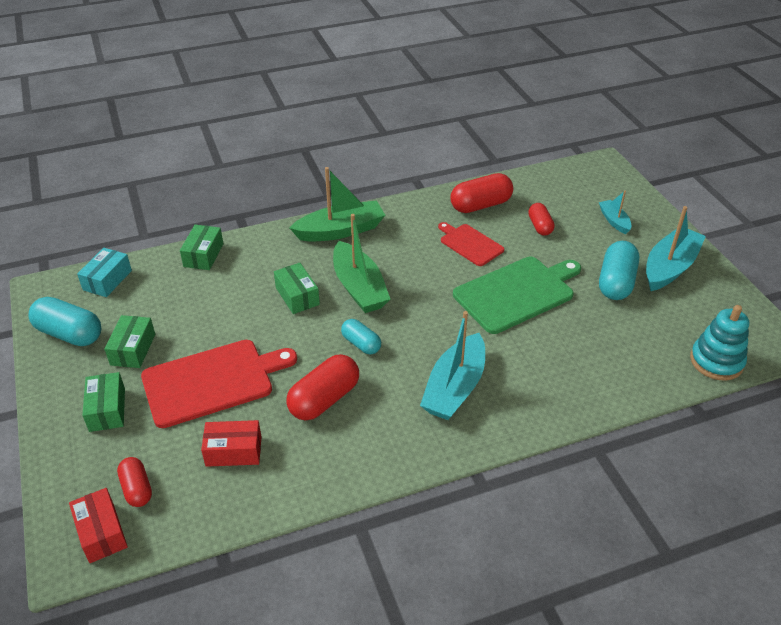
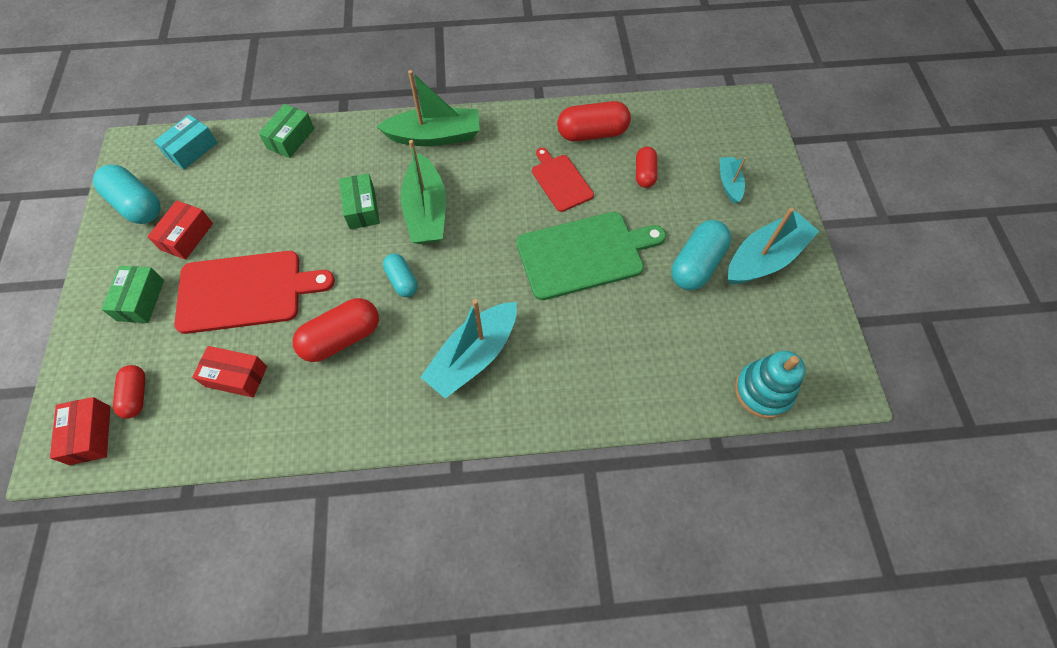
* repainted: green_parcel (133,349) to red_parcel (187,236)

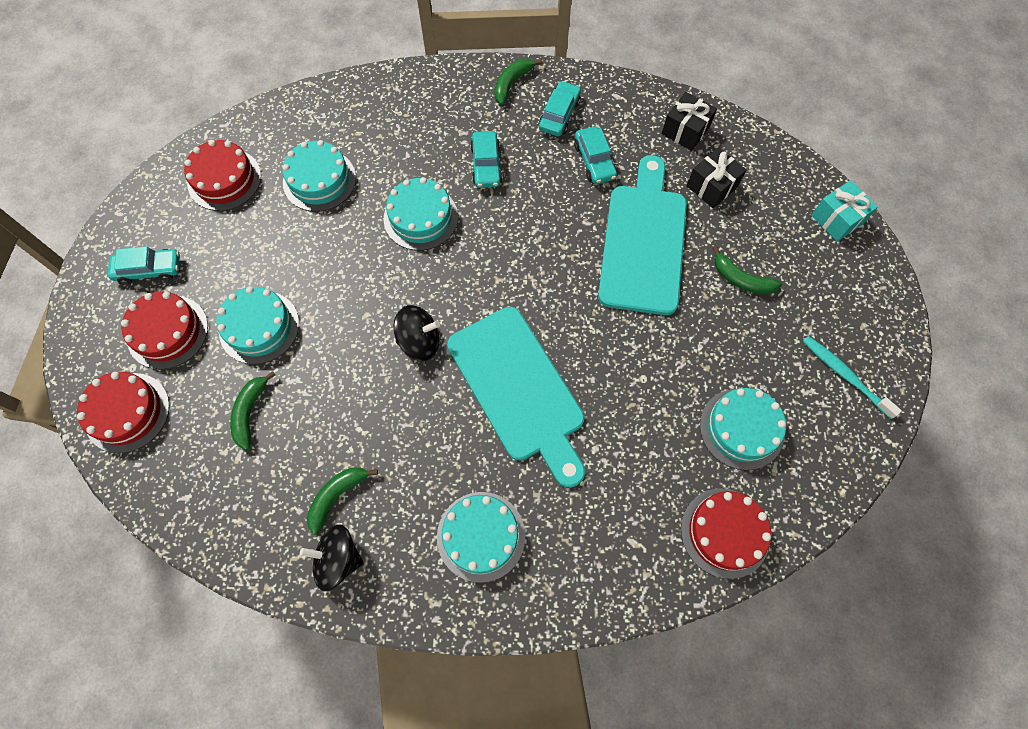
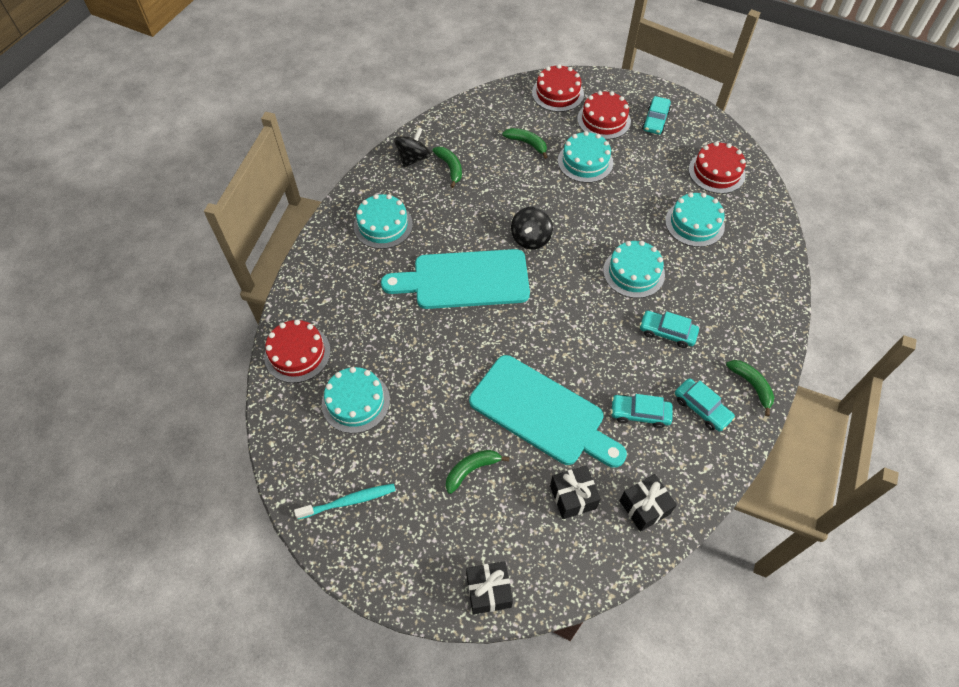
* repainted: teal_gift (837,219) to jet-black_gift (488,591)

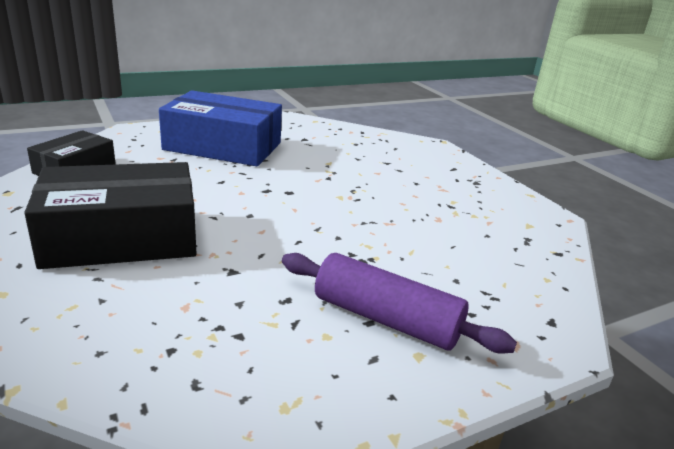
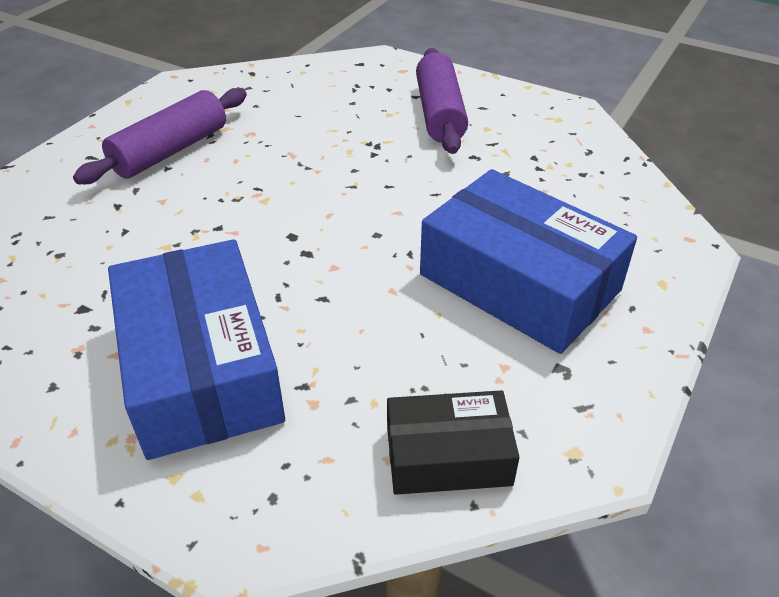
* repainted: jet-black_parcel (121,237) to cobalt_parcel (519,282)
* new: purple_dough_roller (170,151)

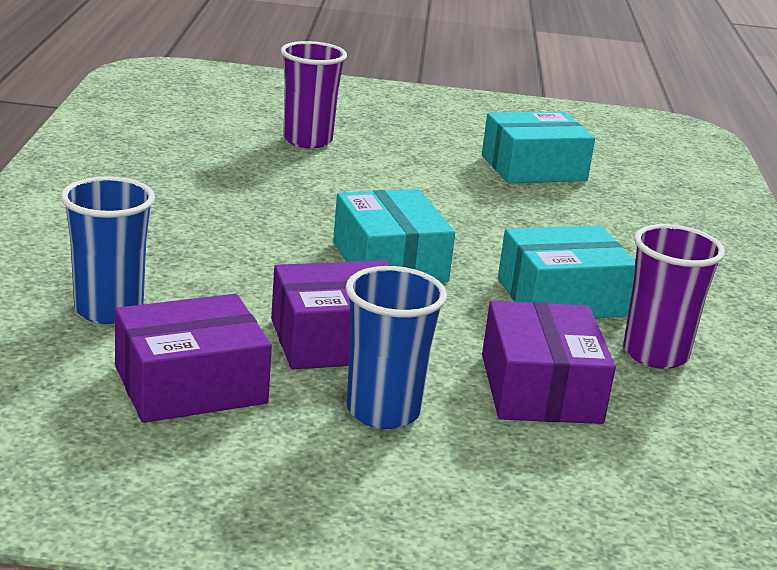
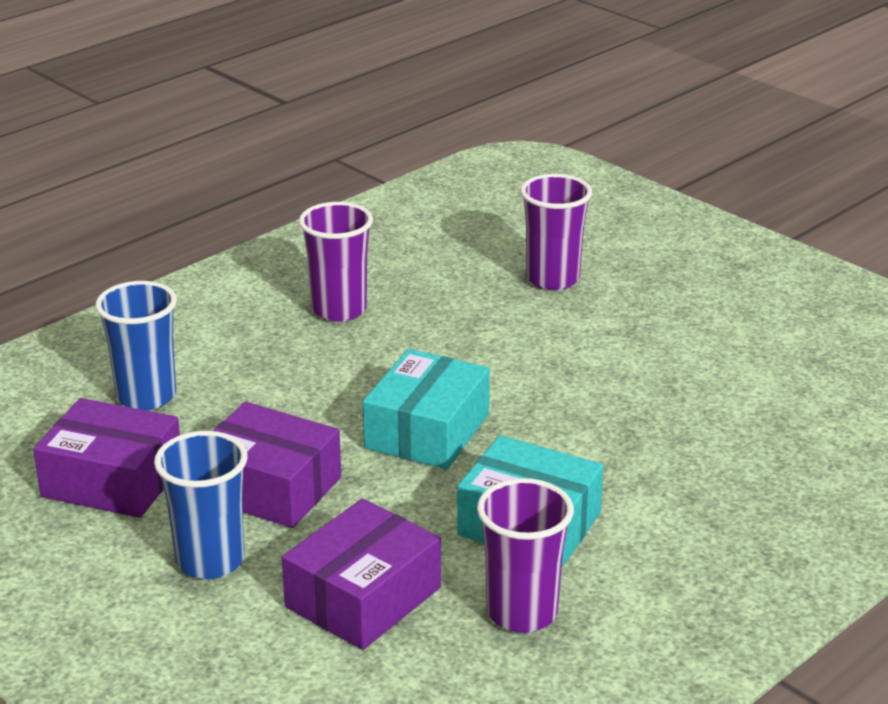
* gone: teal_parcel (533,168)
* new: purple_tumbler (339,309)

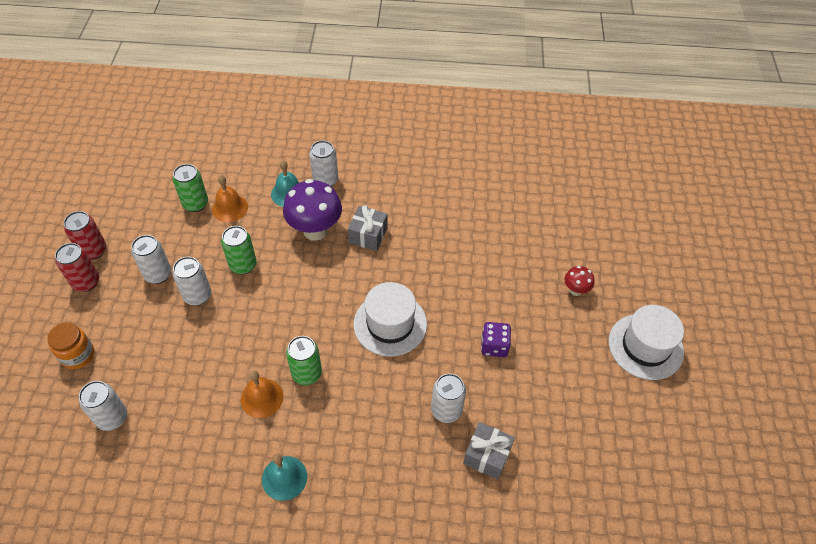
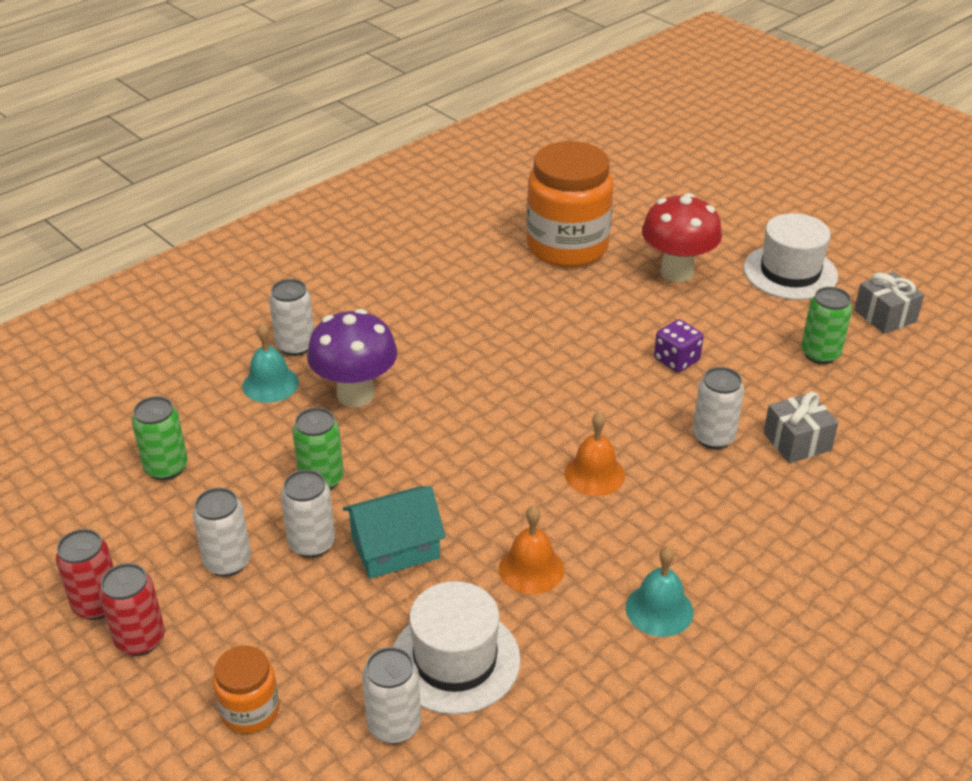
* shifted: orange_bell (230,208) to (594,474)
* shifted: gray_gift (368,235) to (885,316)
* scaled: red_toadstool (575,290) = (677,272) x2.03
* shifted: white_top_hat (390,324) to (455,660)
* shifted: green_soda_can (306,373) to (820,354)
* new: orange_preserve_jar (567,247)
* new: teal_house (395,547)

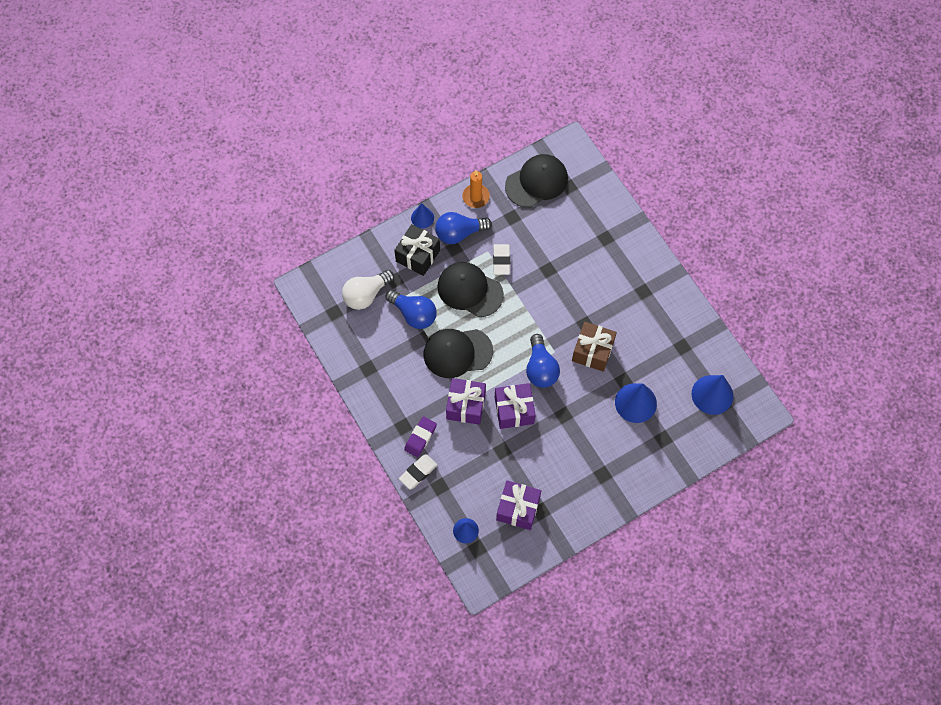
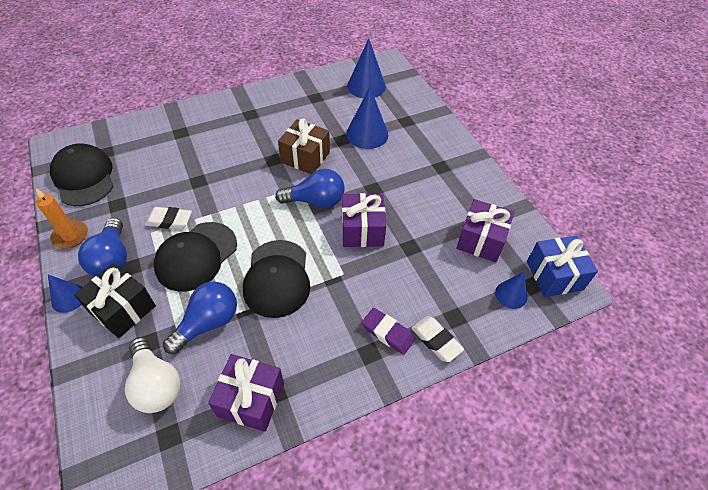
* shifted: purple_gift (466,405) to (251,400)
* new: cobalt_gift (554,275)

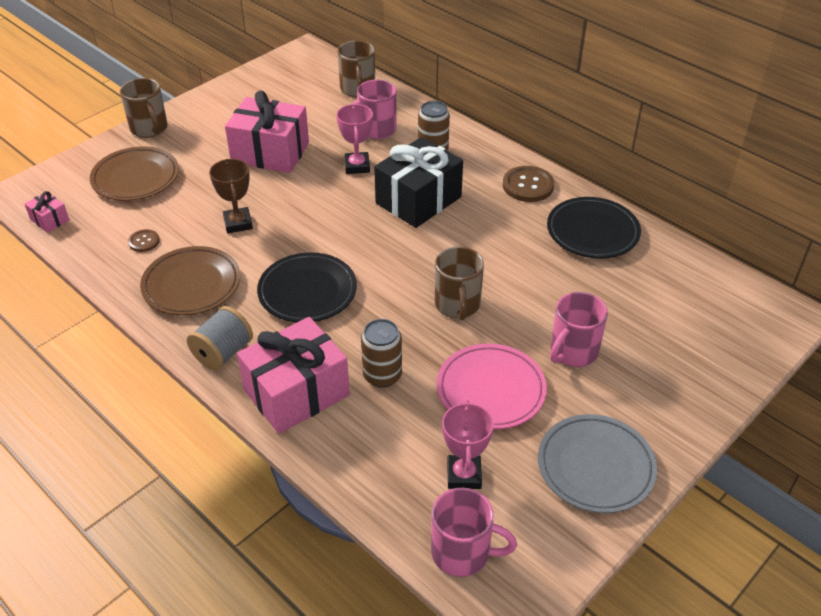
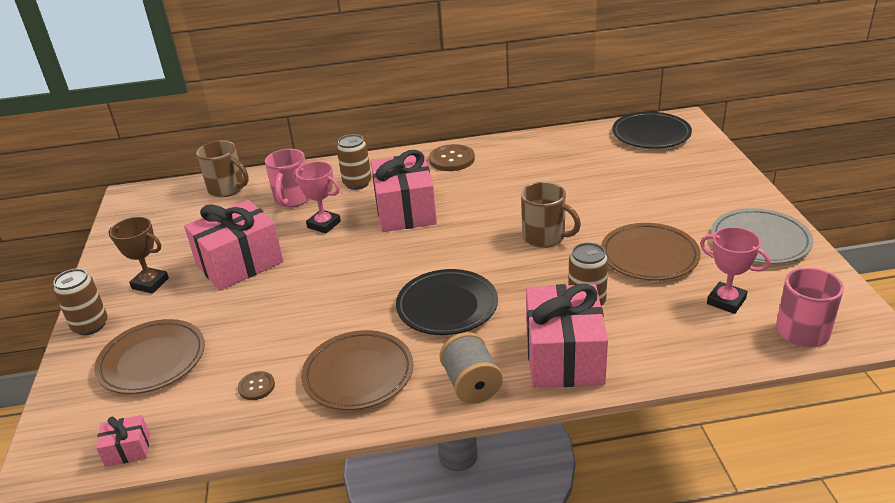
* swapped: dark_brown_mug (149,129) to dark_brown_soda_can (90,325)
* repainted: jet-black_gift (418,200) to rose-pink_gift (405,211)
* shifted: dark_brown_trophy (238,223) to (150,283)
* shifted: jet-black_plate (592,232) to (651,135)
* gone: rose-pink_mug (573,352)
* repainted: rose-pink_plate (490,390) to dark_brown_plate (649,256)

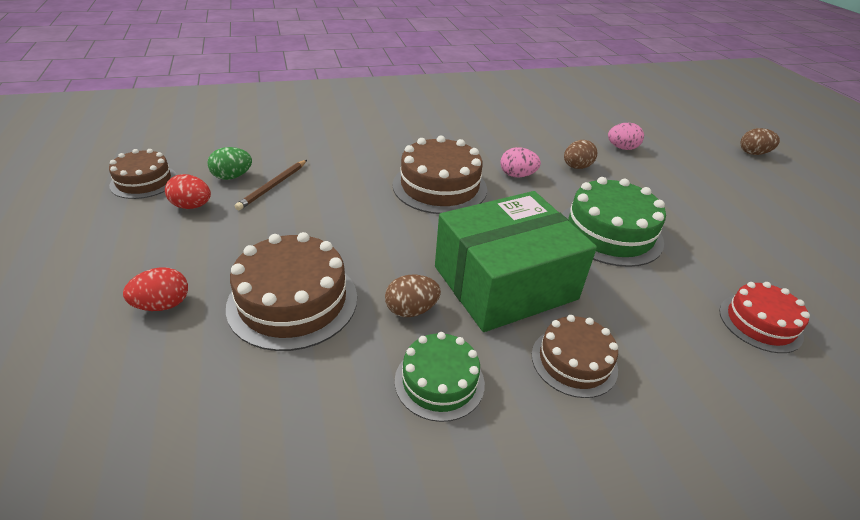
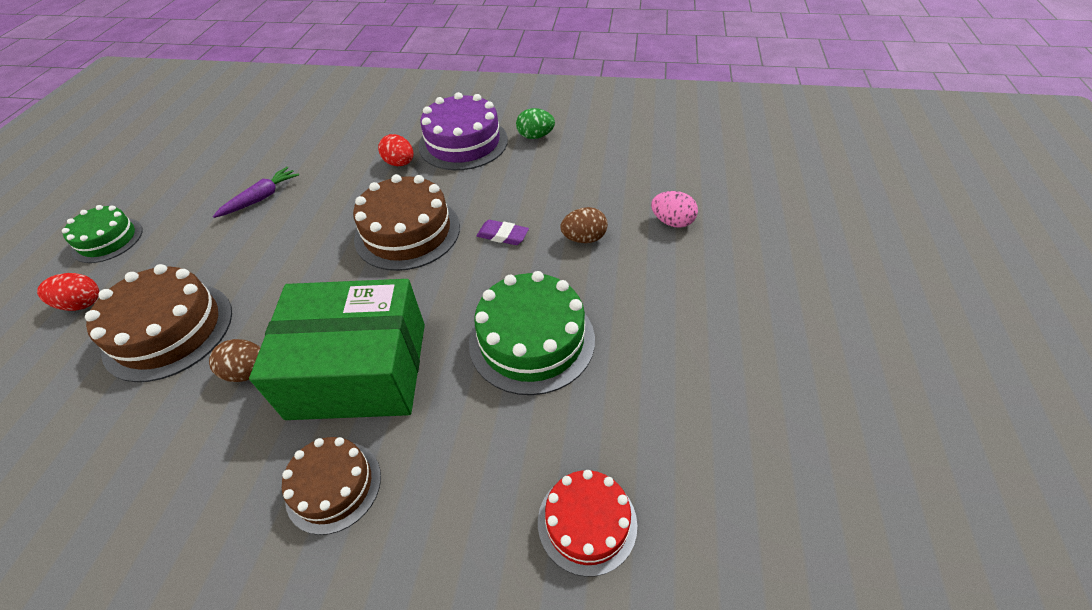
* gone: dark_brown_egg_shape (753,153)
* shifted: green_egg_shape (232,176) to (535,136)
* swapped: rose-pink_egg_shape (517,175) to purple_pencil_eraser (502,235)
* gone: dark_brown_gateau (144,181)
* swapped: dark_brown_pencil (273,186) to purple_toy_carrot (261,198)
* shifted: red_egg_shape (192,206) to (400,163)
* shifted: green_gateau (439,381) to (107,240)
* new: purple_gateau (463,143)

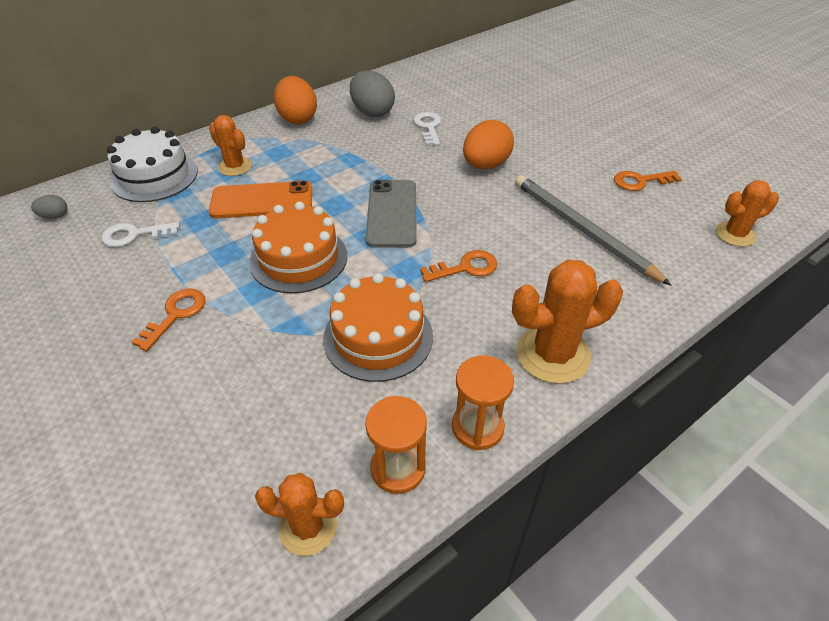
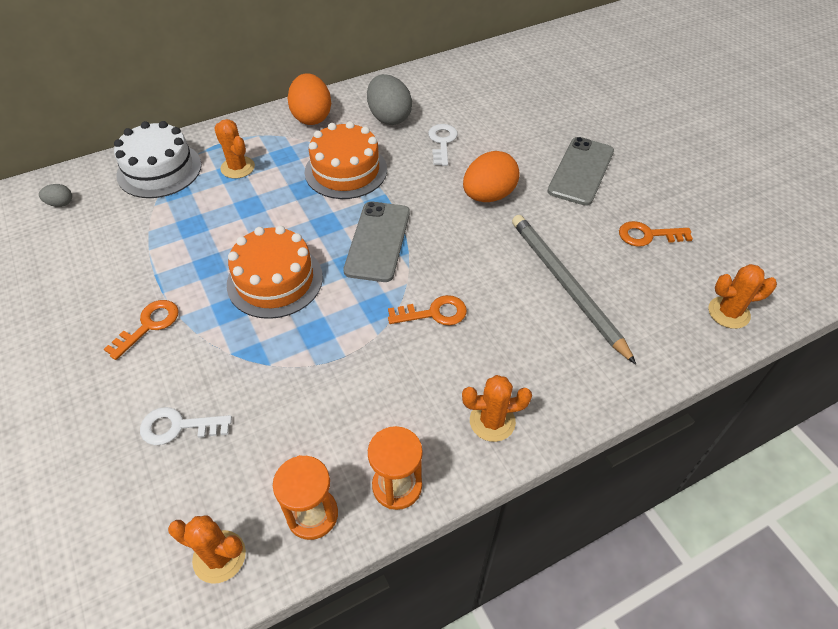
* gone: orange_smartphone (262,200)
* shifted: white_latchkey (134,235) to (178,427)
* scaled: orange_prickly_plant (552,354) = (492,421) x0.63
* shifted: orange_gateau (378,337) to (346,171)
* new: gray_smartphone (581,171)

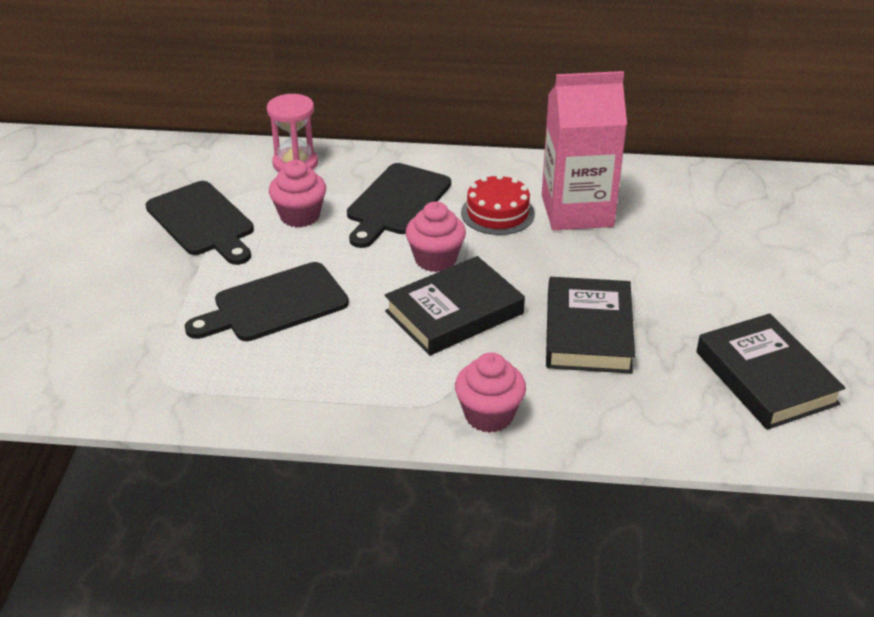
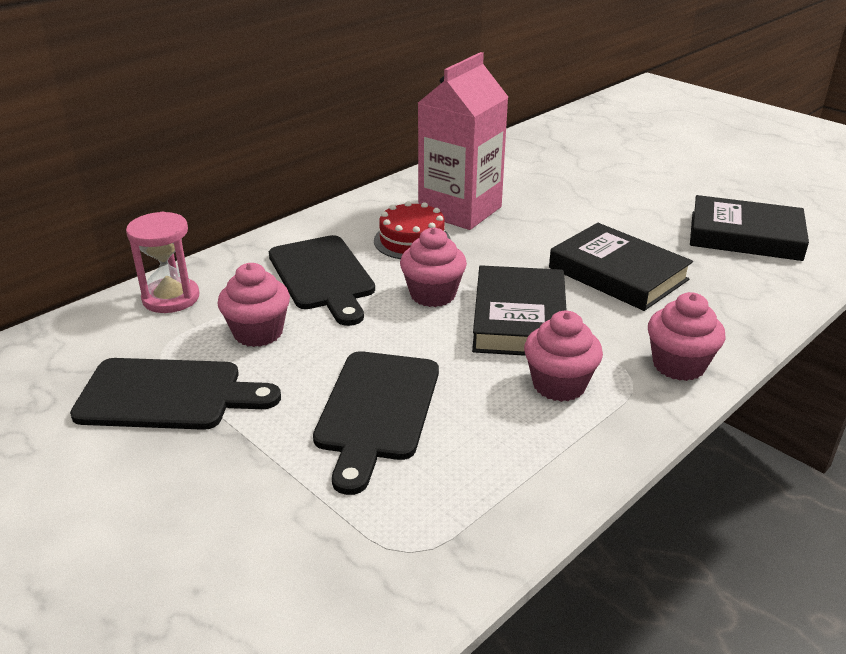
* new: rose-pink_muffin (559,385)

